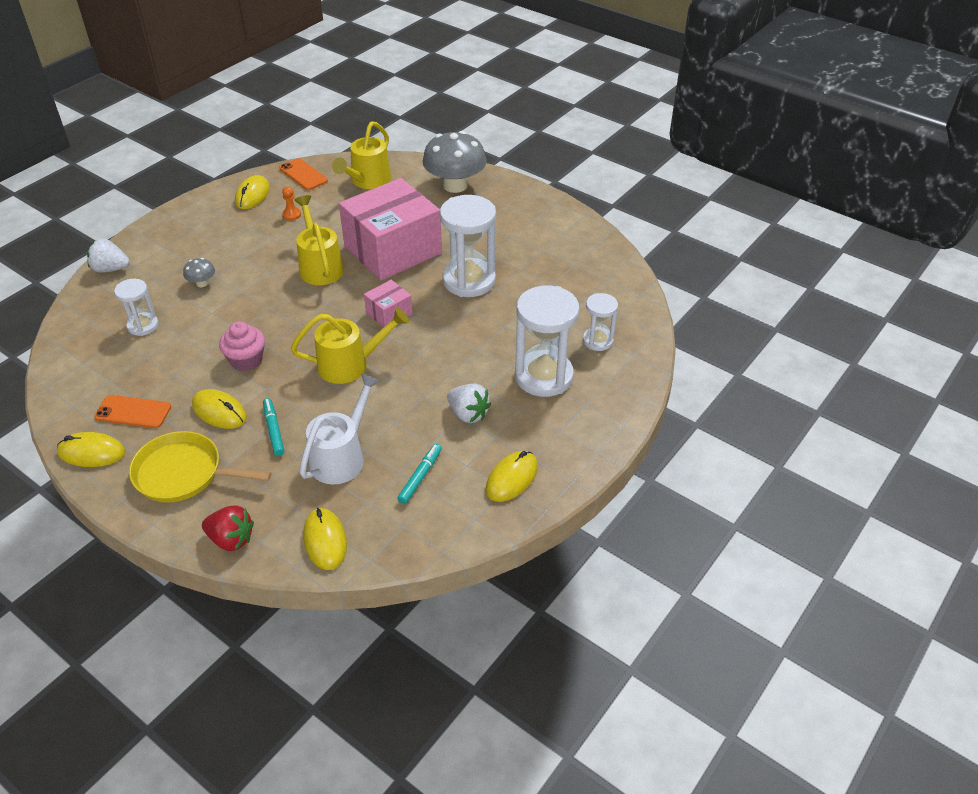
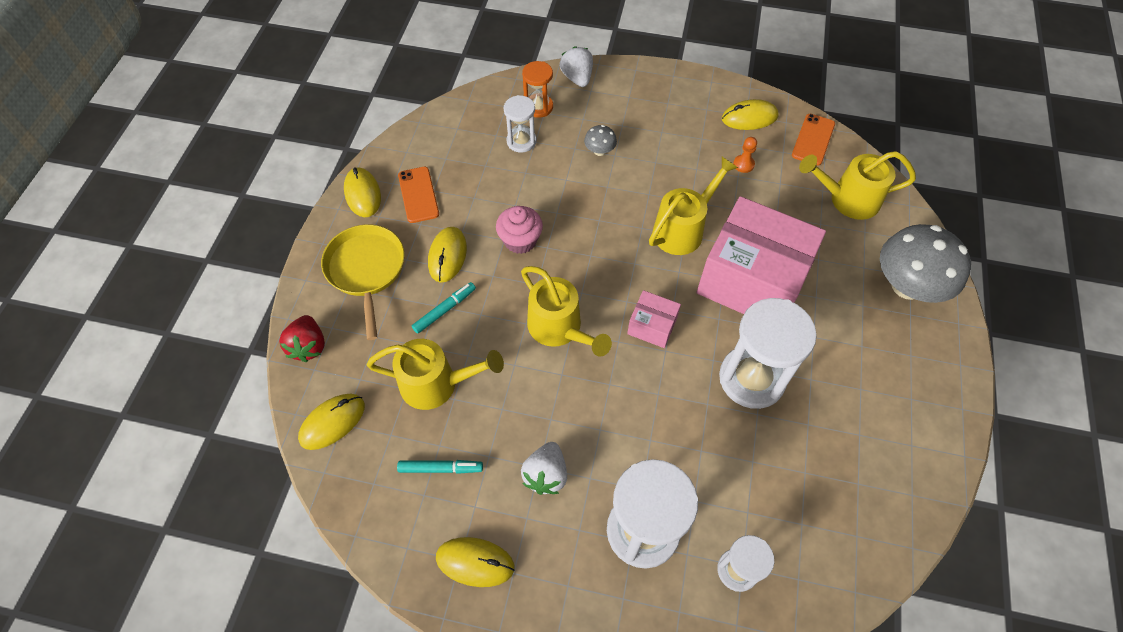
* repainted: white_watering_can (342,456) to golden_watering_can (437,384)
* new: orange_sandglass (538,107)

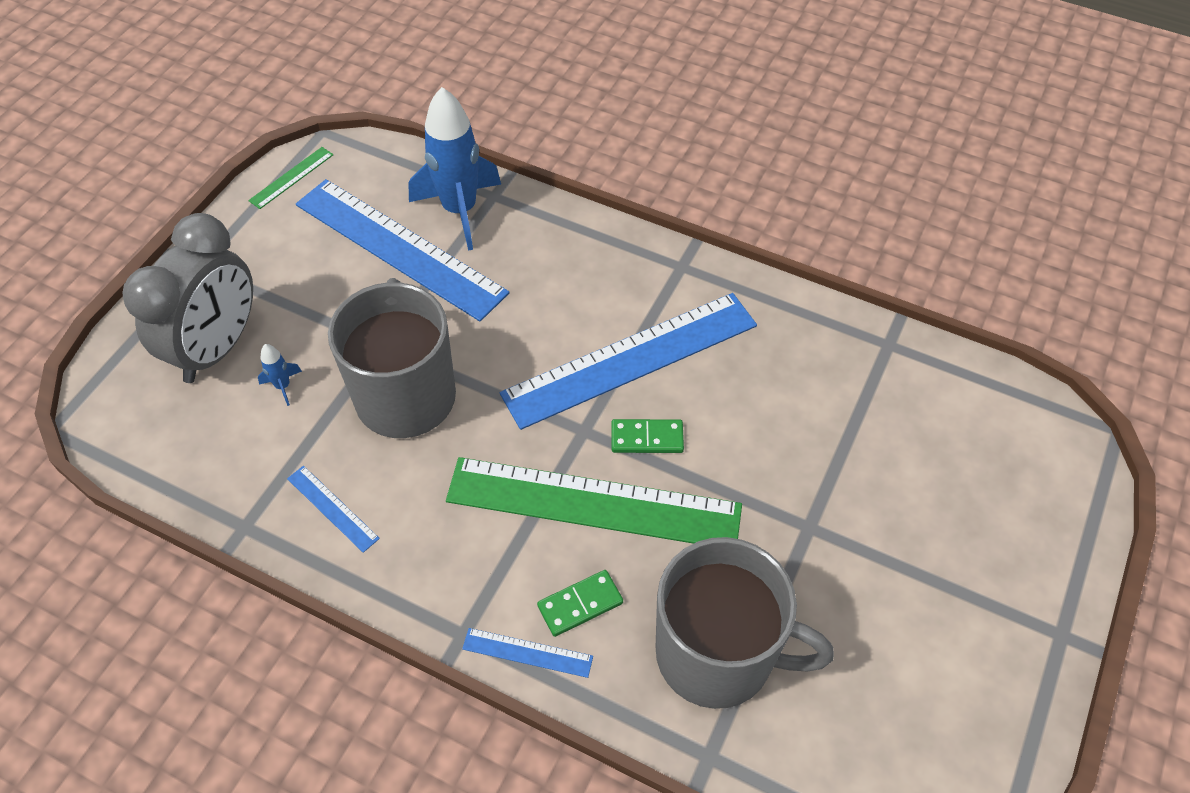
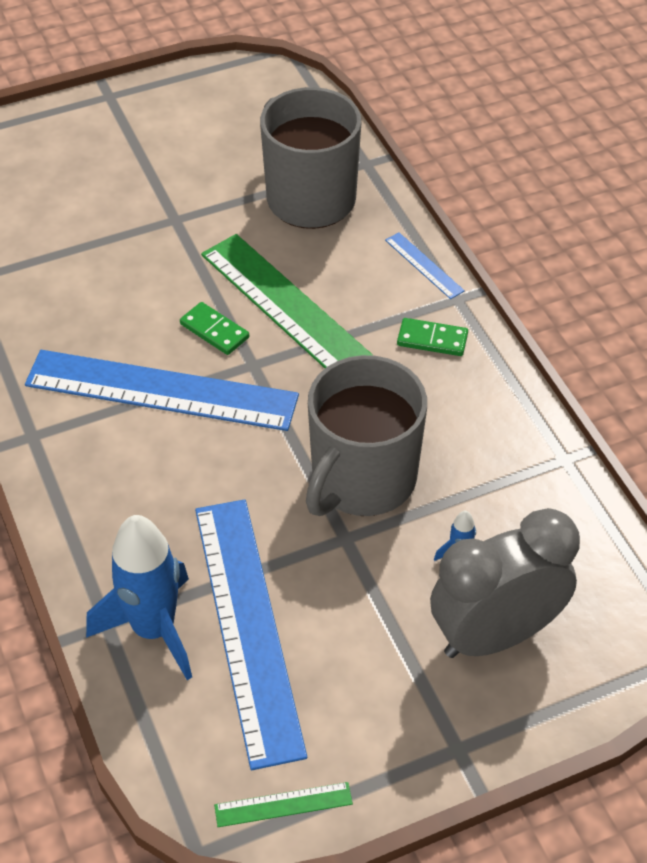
* gone: cobalt_measuring_stick (332,508)
* shifted: green_domino_piece (580,604) to (432,339)

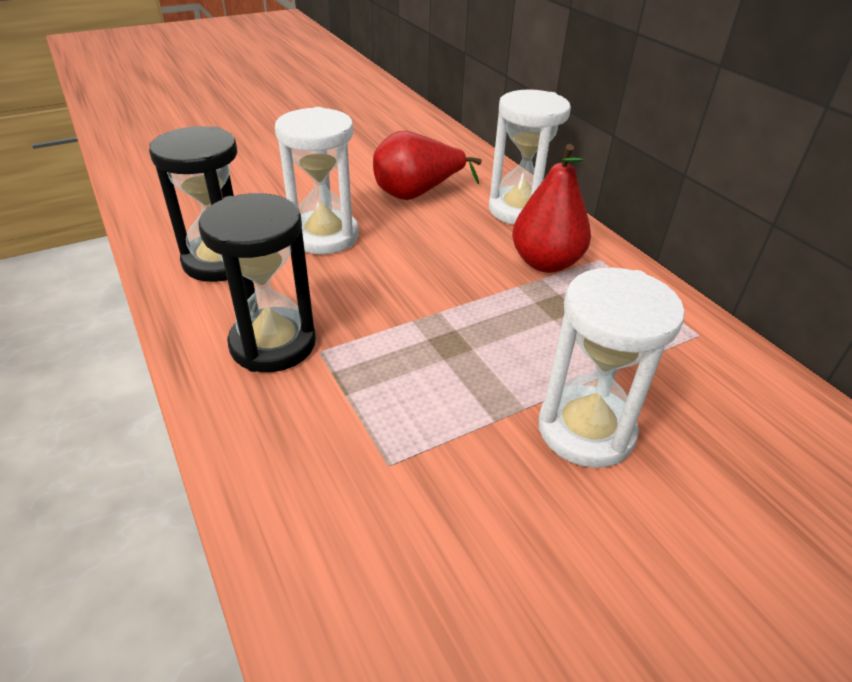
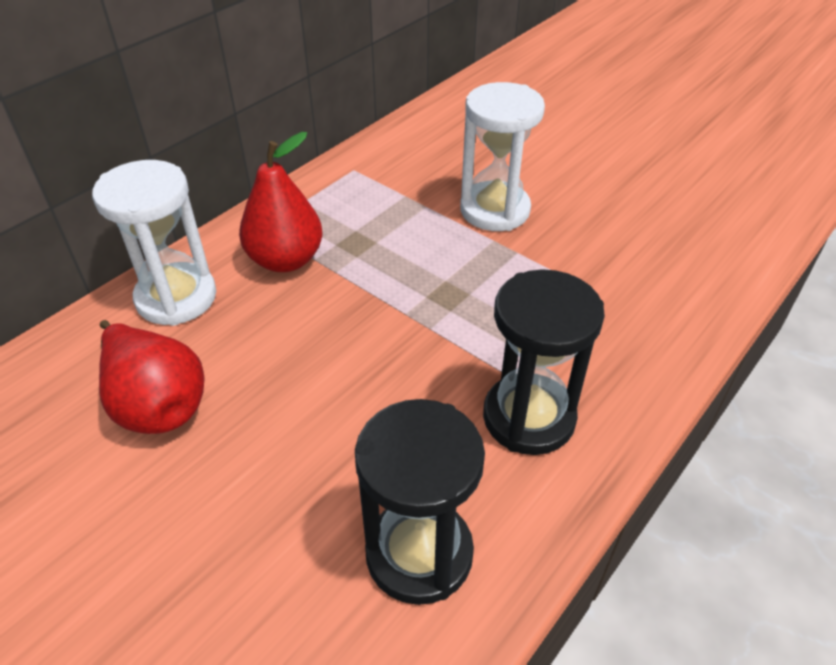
* gone: white_sandglass (324,236)

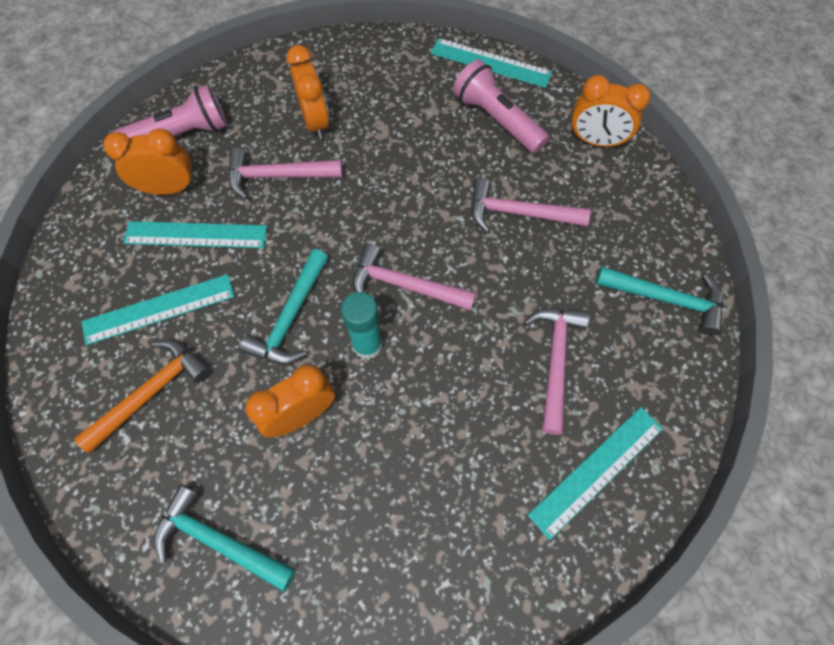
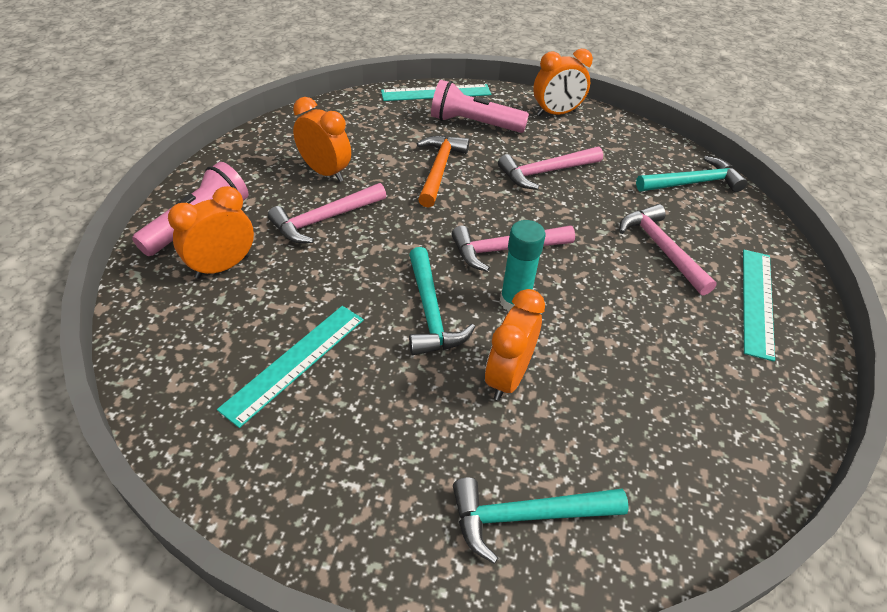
* gone: teal_measuring_stick (196,234)
* shifted: orange_claw_hammer (152,392) to (439,170)

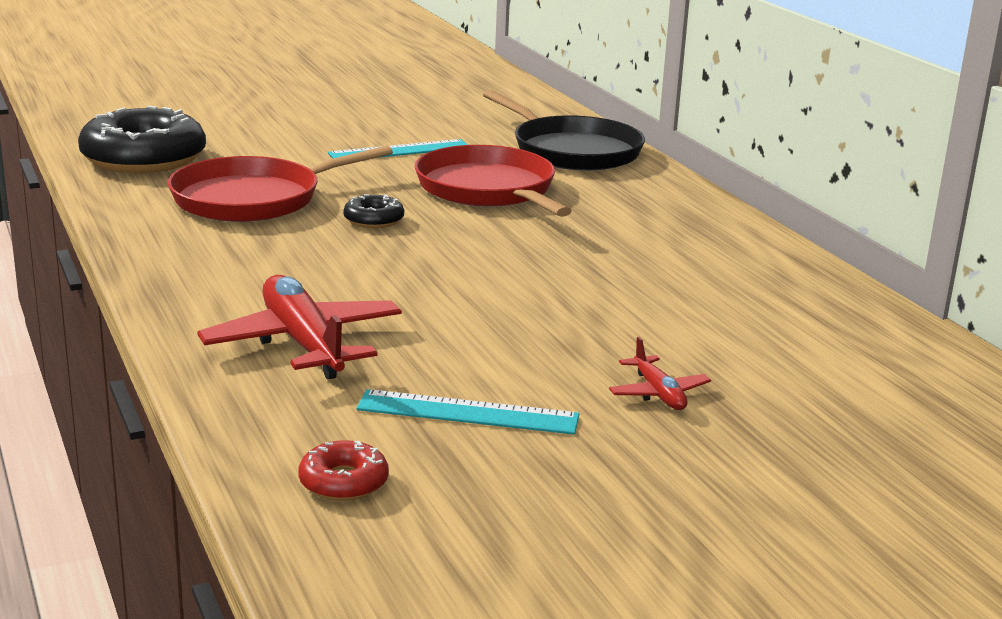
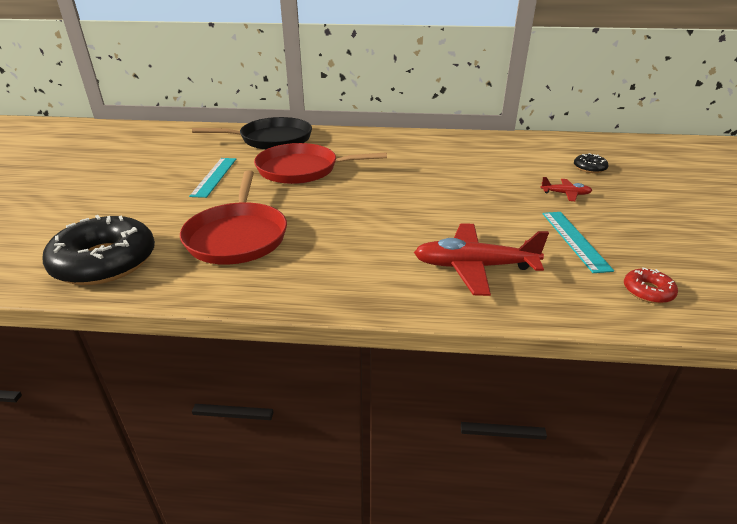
* shifted: jet-black_doughnut (373,220) to (589,168)
* rotated: teal_measuring_stick (468,412) = (574,240) 45 degrees counterclockwise

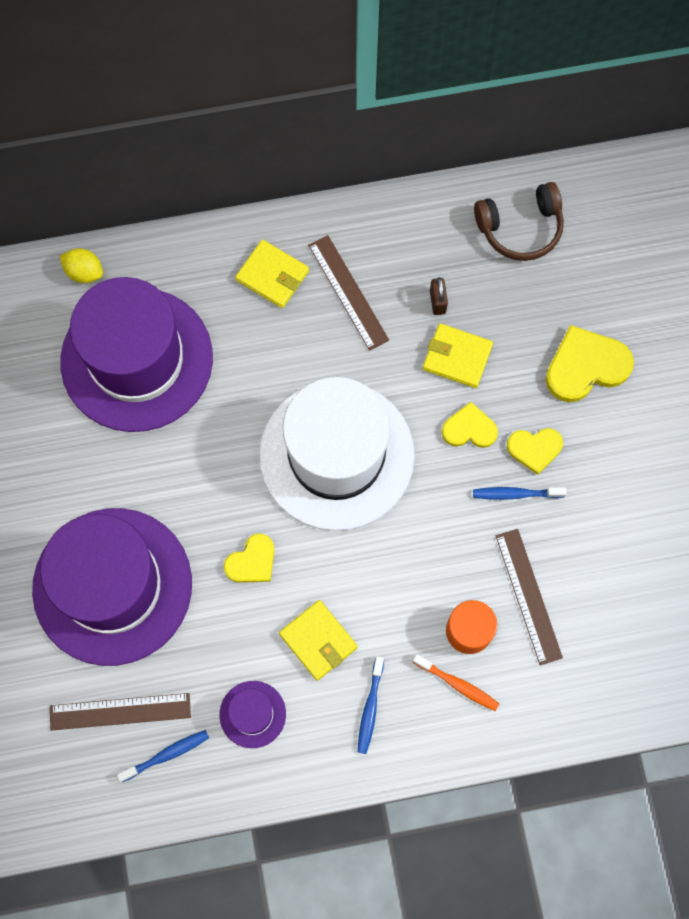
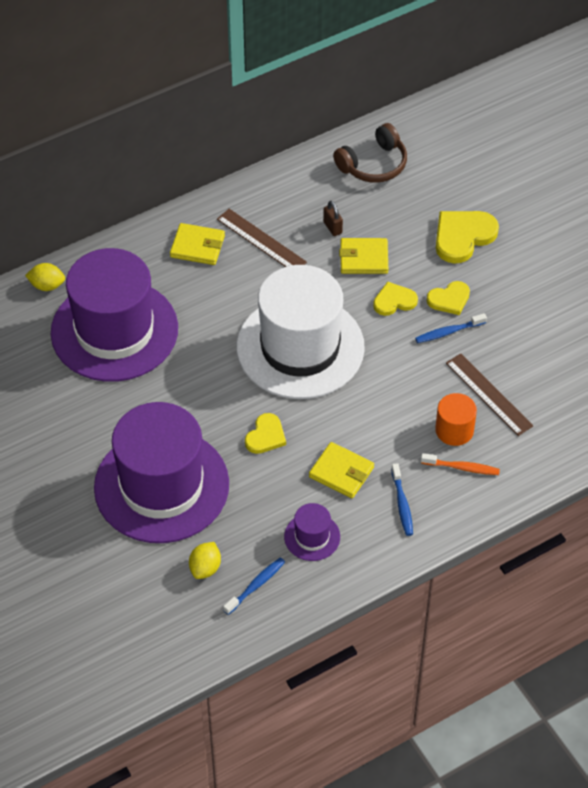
* swapped: dark_brown_measuring_stick (120,711) to golden_lemon (205,568)

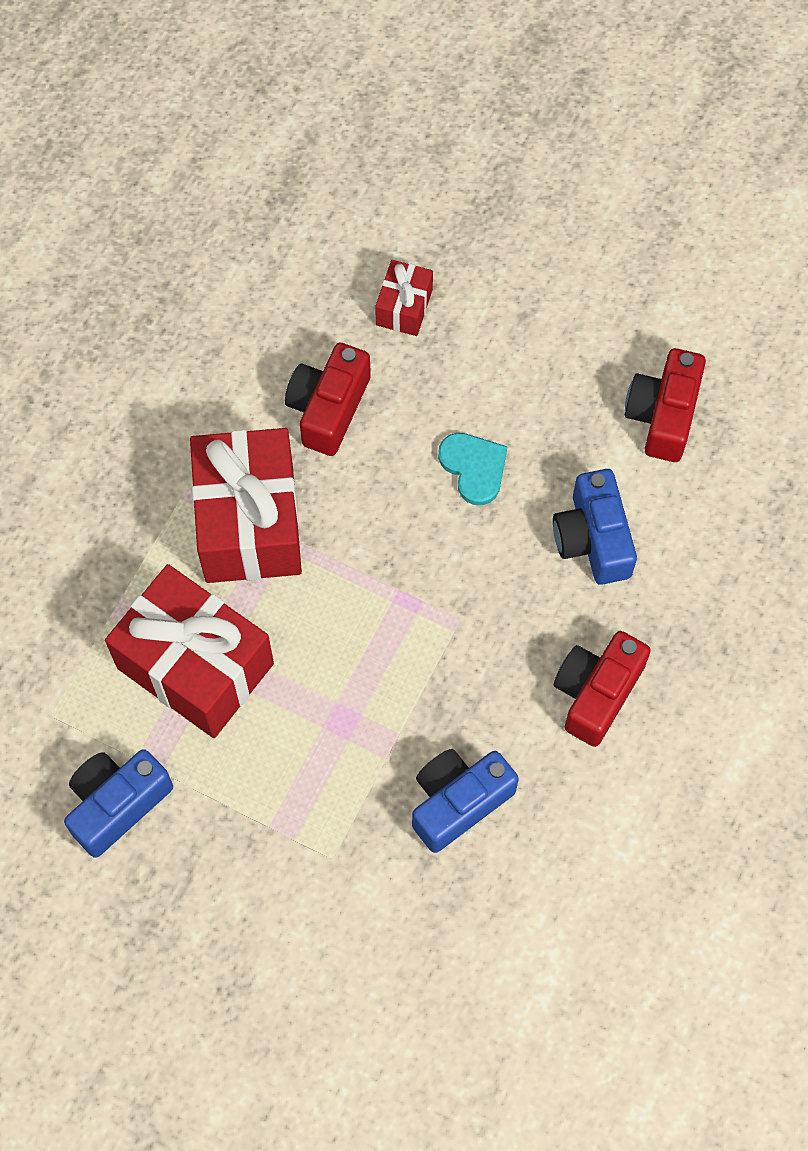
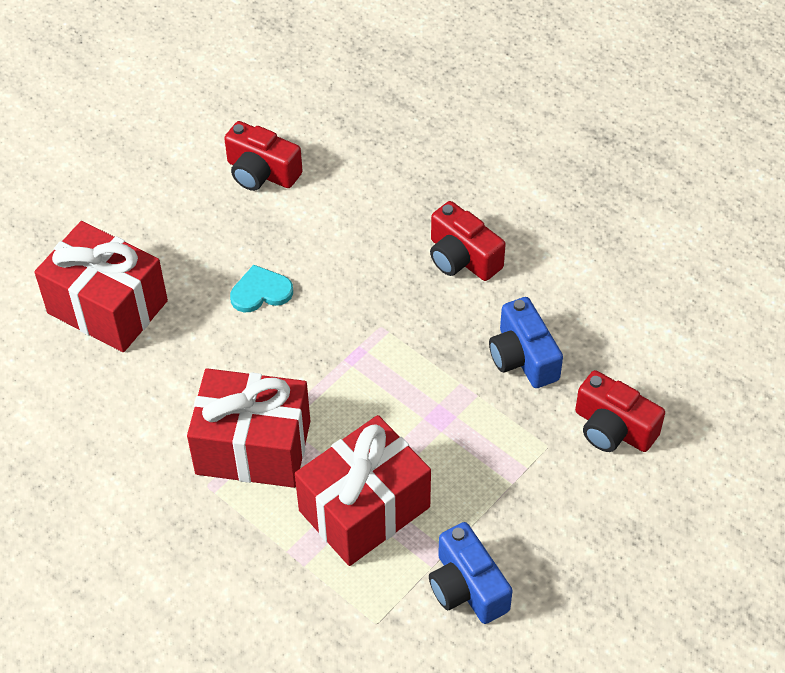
* scaled: red_gift (404,307) = (107,307) x2.11
* shifted: red_photo_camera (328,408) to (613,428)
* gone: cobalt_photo_camera (593,539)

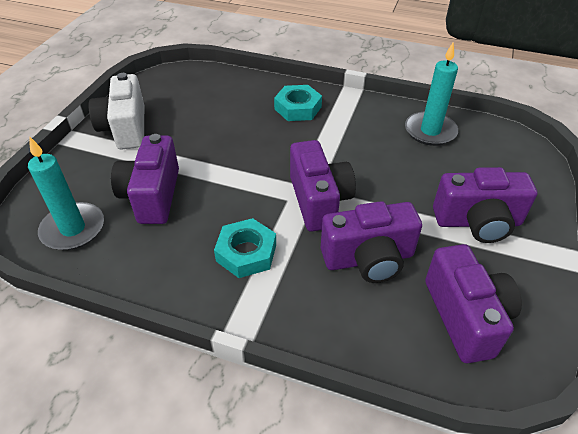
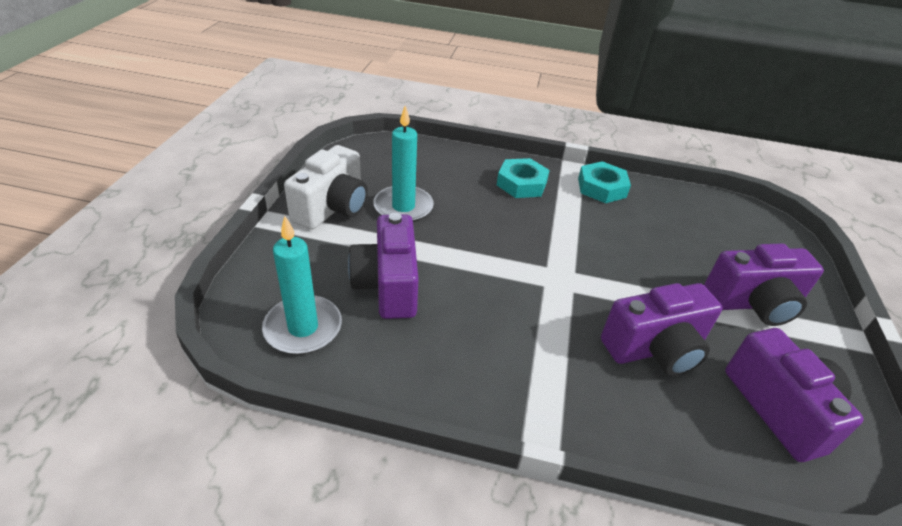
* shifted: teal_pillar_candle (430,131) to (403,207)
* rotated: white_photo_camera (125,128) = (332,208) 135 degrees counterclockwise
* gone: purple_photo_camera (319,200)
* shifted: teal_hexagon_nut (246,253) to (601,188)

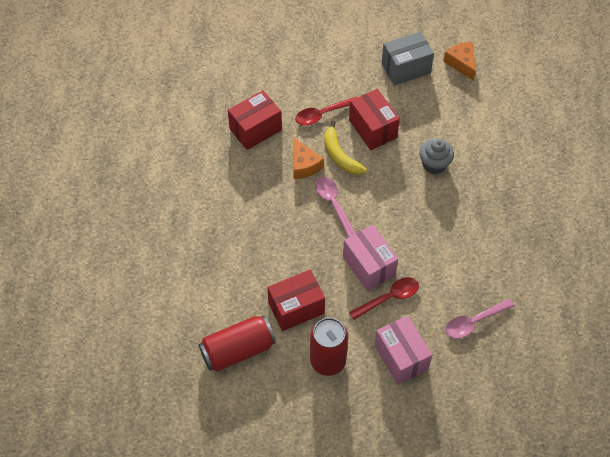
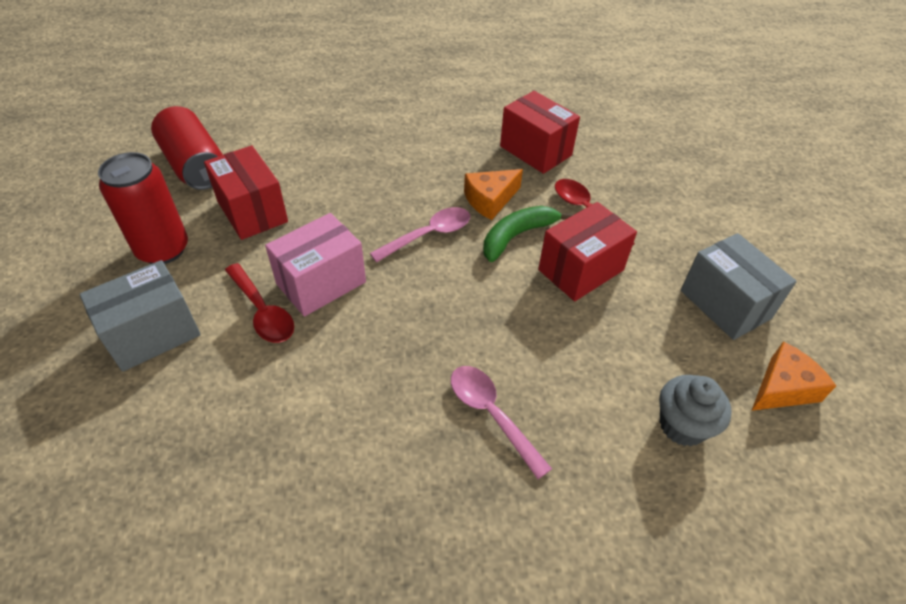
* repainted: golden_banana_fruit (340,156) to green_banana_fruit (517,236)
* shifted: gray_muffin (434,164) to (682,425)
* shifted: rose-pink_tablespoon (474,322) to (491,415)
* repainted: rose-pink_parcel (401,357) to gray_parcel (153,334)

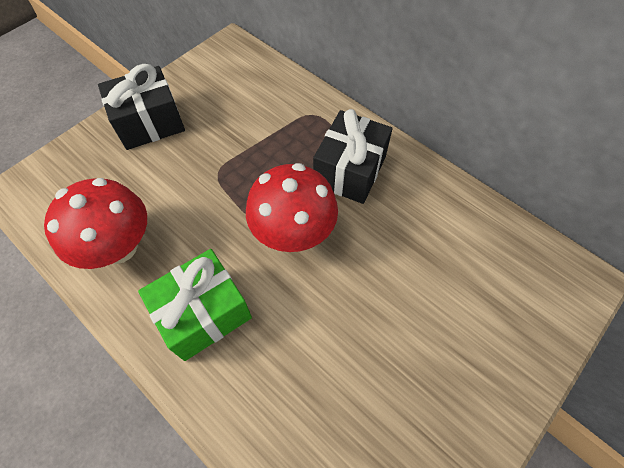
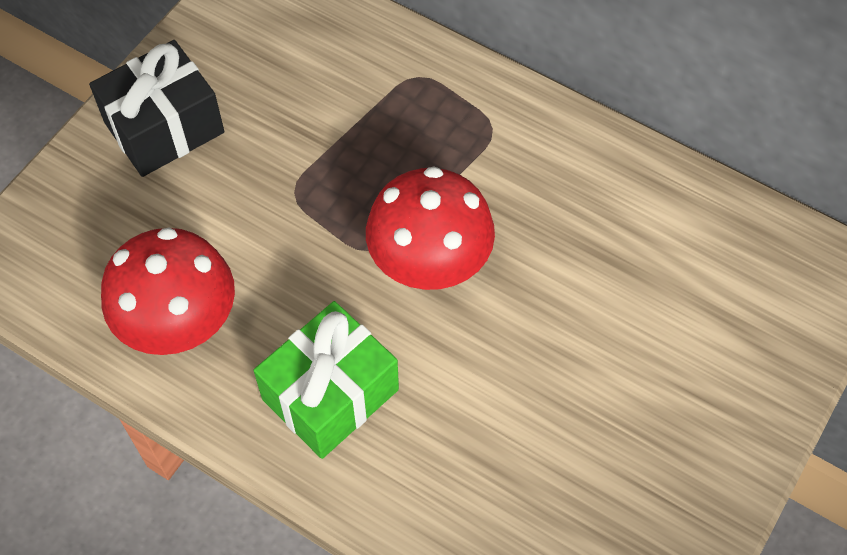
* gone: jet-black_gift (349,171)

